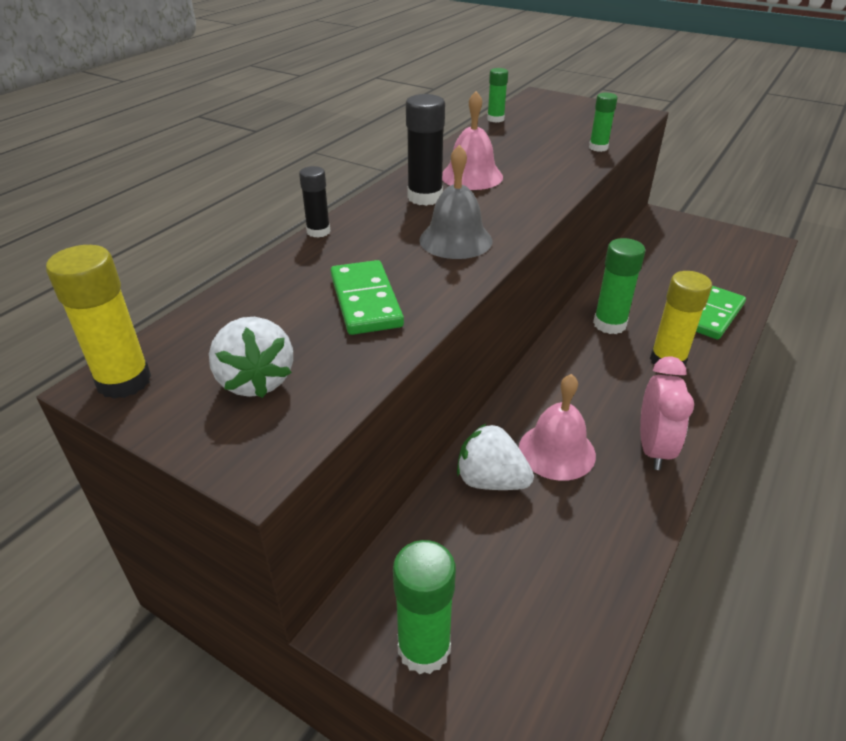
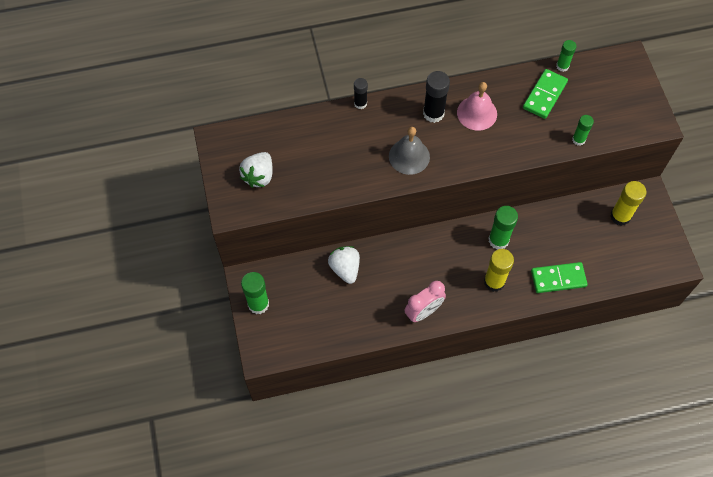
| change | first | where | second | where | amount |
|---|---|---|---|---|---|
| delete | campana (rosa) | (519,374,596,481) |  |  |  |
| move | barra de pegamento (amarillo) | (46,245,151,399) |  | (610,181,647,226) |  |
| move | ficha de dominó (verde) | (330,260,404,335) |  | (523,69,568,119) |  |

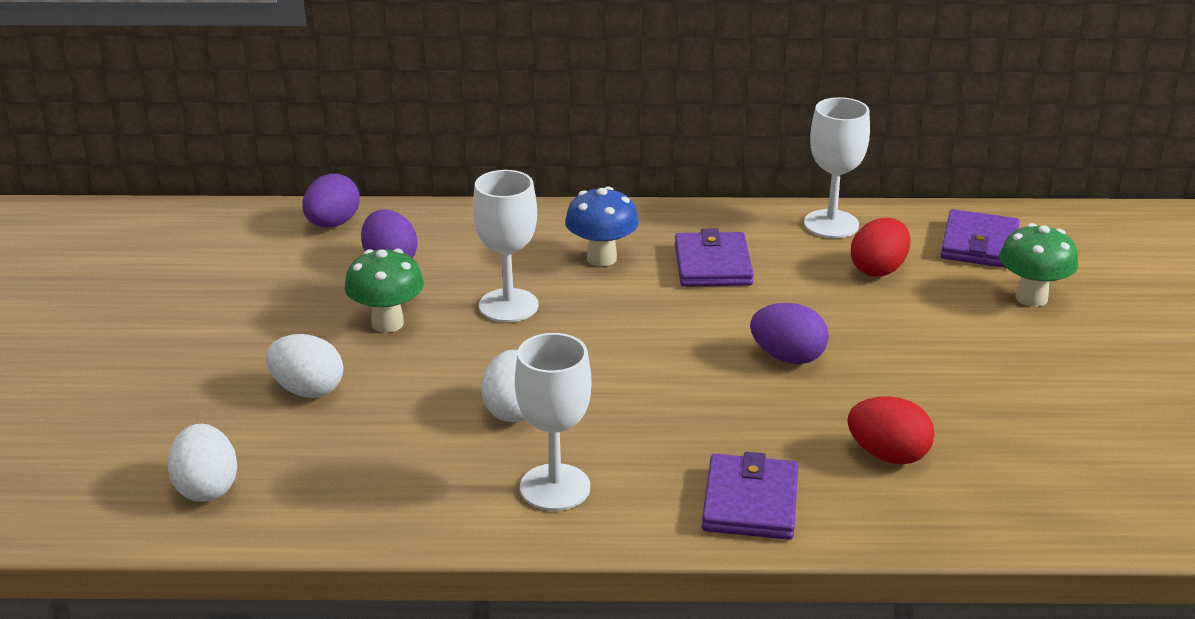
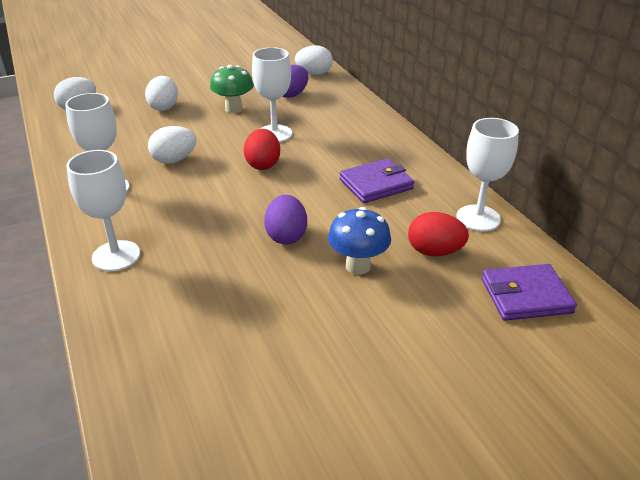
| change | first | where | second | where | amount |
|---|---|---|---|---|---|
| delete | seta (verde) | (999,223,1078,307) |  |  |  |
| move | seta (azul) | (565,186,639,267) |  | (328,207,391,275) |  |
| move | huevo (rojo) | (847,396,935,464) |  | (244,129,280,170) |  |
| replace | cartera (morado) | (702,452,798,540) | copa (blanco) | (67,150,140,271) |  |
| recolor | huevo (morado) | (302,173,360,227) | huevo (blanco) | (295,45,333,75) |  |

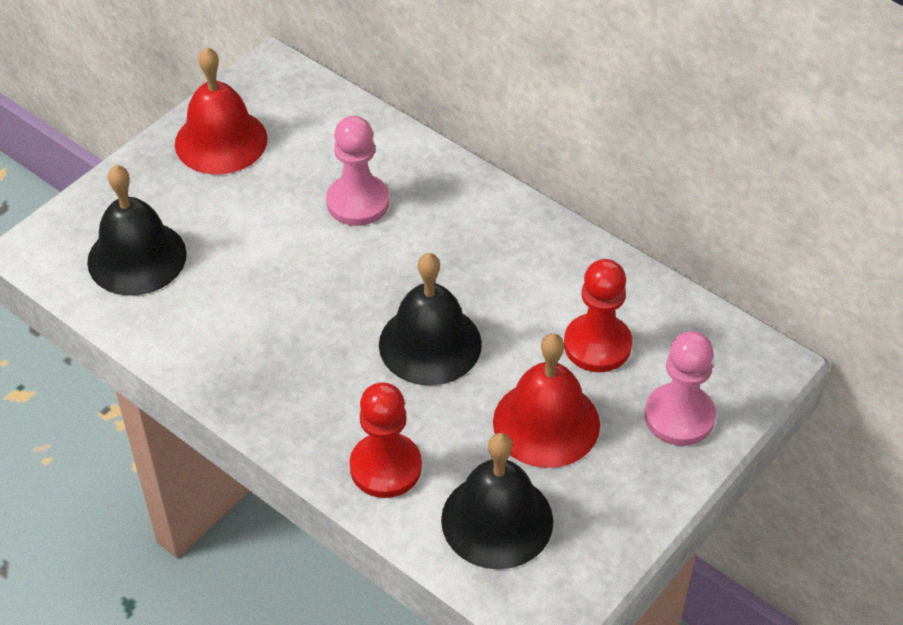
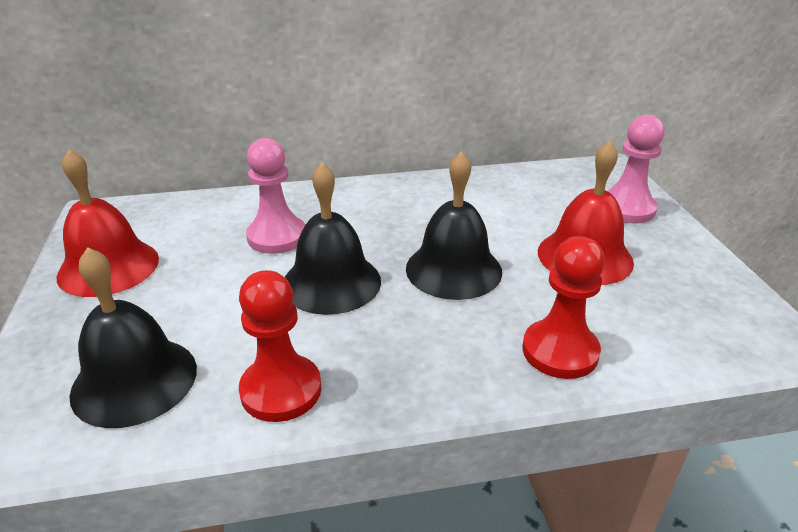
| change | first | where | second | where | amount |
|---|---|---|---|---|---|
| move | campana (negro) | (441,433,553,569) |  | (285,162,381,315) |  |
| move | peón (rojo) | (564,259,632,372) |  | (239,270,322,422) |  |

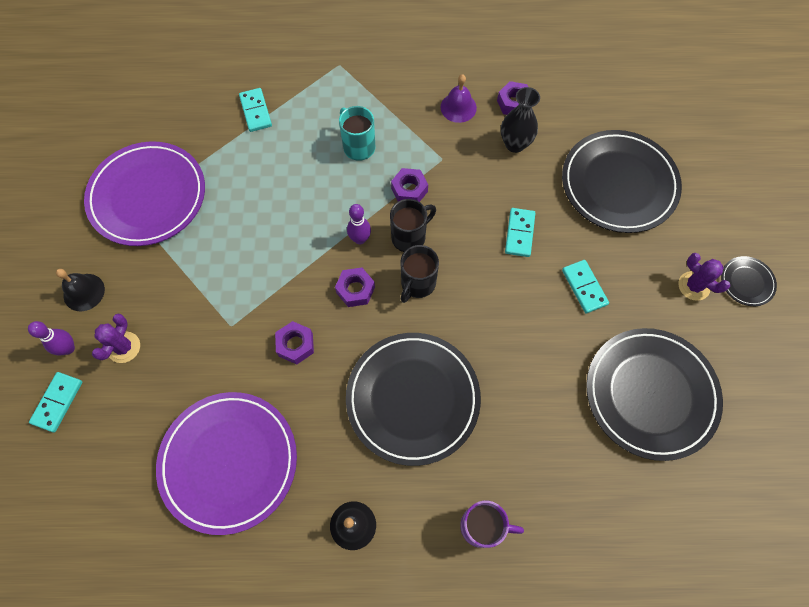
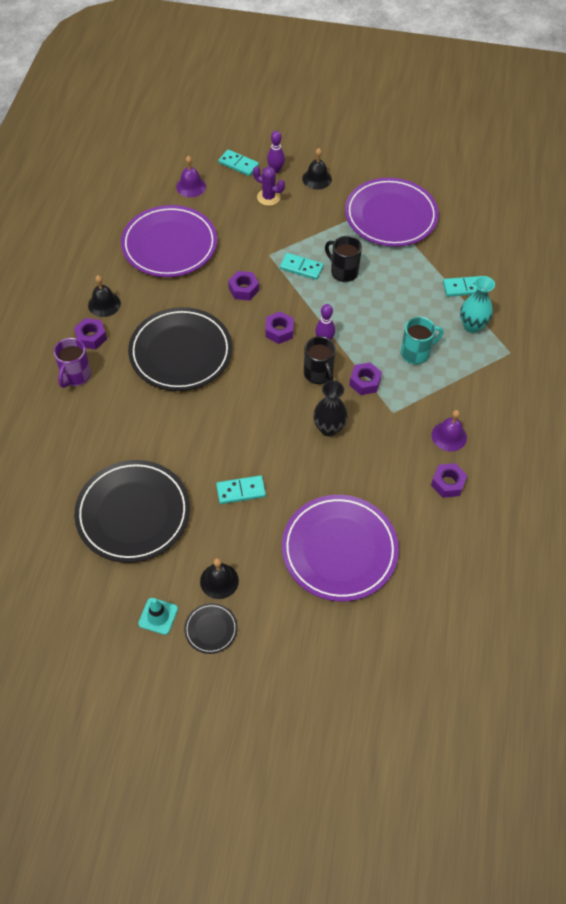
| change | first | where | second | where | amount |
|---|---|---|---|---|---|
| insert |  |  | tuerca (morado) | (74,318,107,349) |  |
| insert |  |  | cono de tráfico (turquesa) | (138,598,178,635) |  |
| insert |  |  | campana (morado) | (176,156,206,197) |  |
| insert |  |  | florero (turquesa) | (460,276,495,333) |  |
| move | taza (negro) | (400,245,439,303) |  | (325,236,362,282) |  |
| move | florero (negro) | (501,87,540,153) |  | (313,381,348,437) |  |
| move | ficha de dominó (turquesa) | (505,208,535,257) |  | (280,253,324,280) |  |
| replace | cactus (morado) | (678,253,730,301) | campana (negro) | (200,558,239,599) |  |
| recolor | plato (negro) | (562,130,682,233) | plato (morado) | (282,495,399,602) |  |

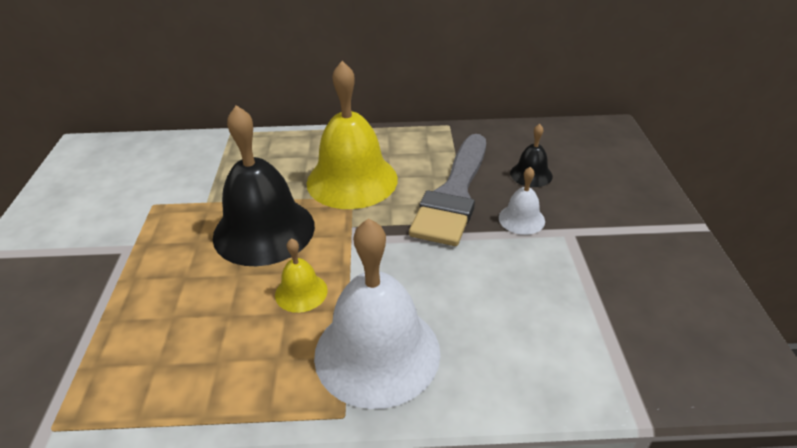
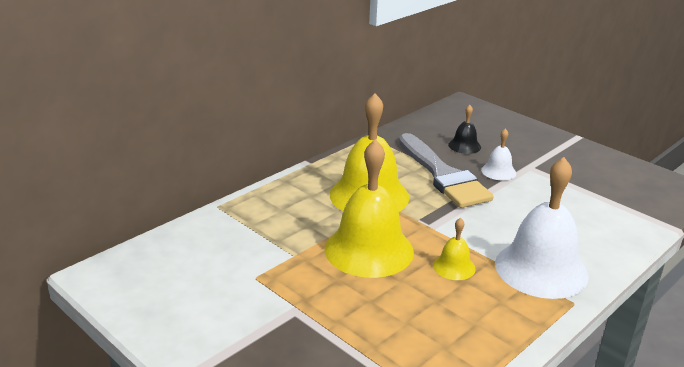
| change | first | where | second | where | amount |
|---|---|---|---|---|---|
| recolor | campana (negro) | (213,105,315,266) | campana (amarillo) | (325,139,414,278) |  |

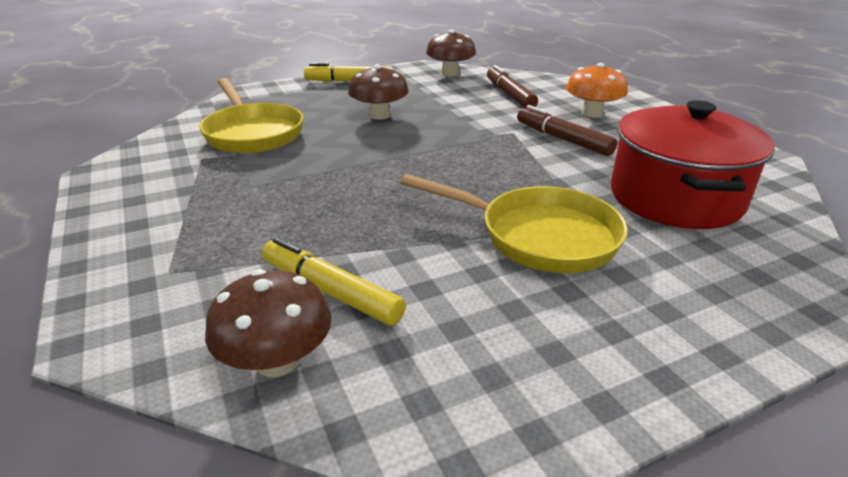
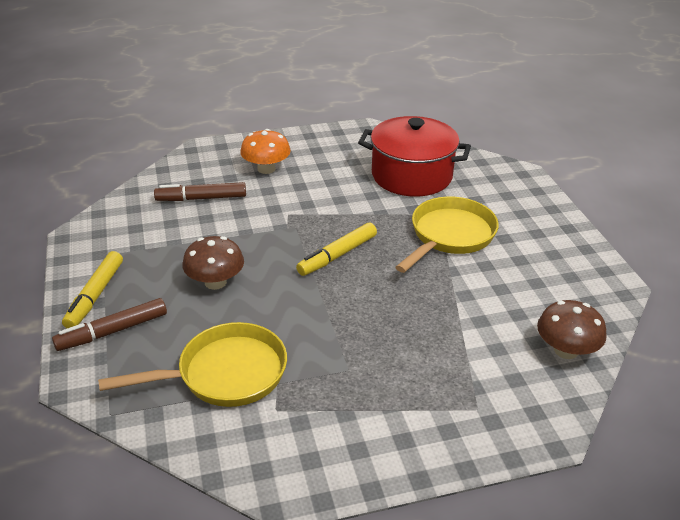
| change | first | where | second | where | amount |
|---|---|---|---|---|---|
| delete | seta (marrón) | (426,30,476,76) |  |  |  |
| move | rotulador (amarillo) | (262,238,406,326) |  | (296,223,377,276) |  |
| move | rotulador (marrón) | (517,105,617,156) |  | (52,298,167,351) |  |

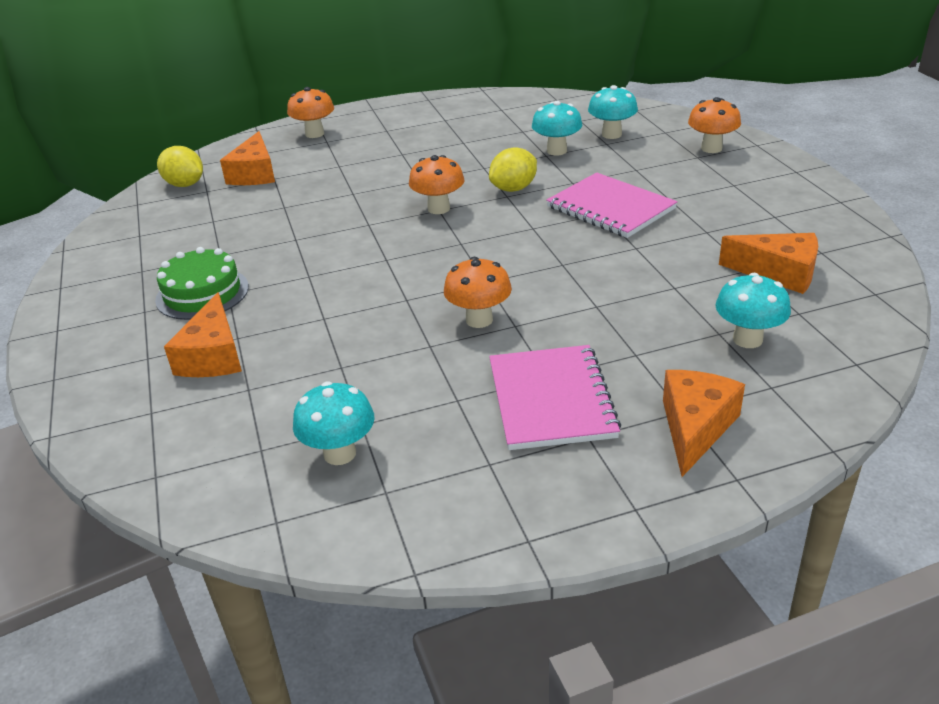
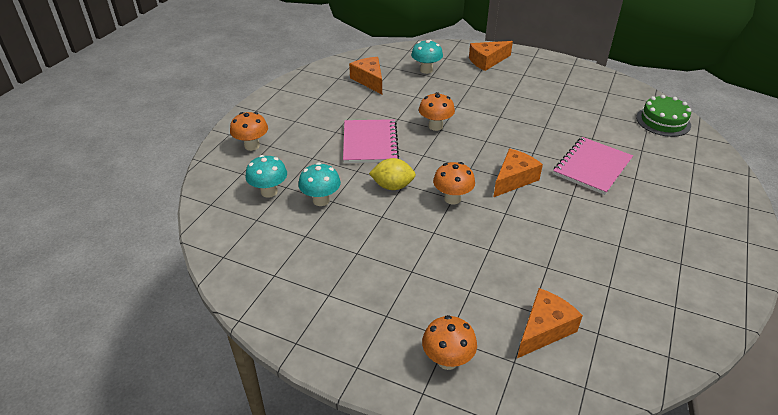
| change | first | where | second | where | amount |
|---|---|---|---|---|---|
| delete | limón (amarillo) | (157,146,203,187) |  |  |  |
| delete | seta (turquesa) | (293,382,374,465) |  |  |  |
| move | tarta (verde) | (155,247,249,320) |  | (636,95,691,137) |  |
| move | queso (naranja) | (164,292,242,377) |  | (493,149,543,197) |  |
| move | seta (naranja) | (444,257,512,328) |  | (419,92,455,131) |  |
| move | cuaderno (rosa) | (489,345,621,450) |  | (553,137,633,195) |  |

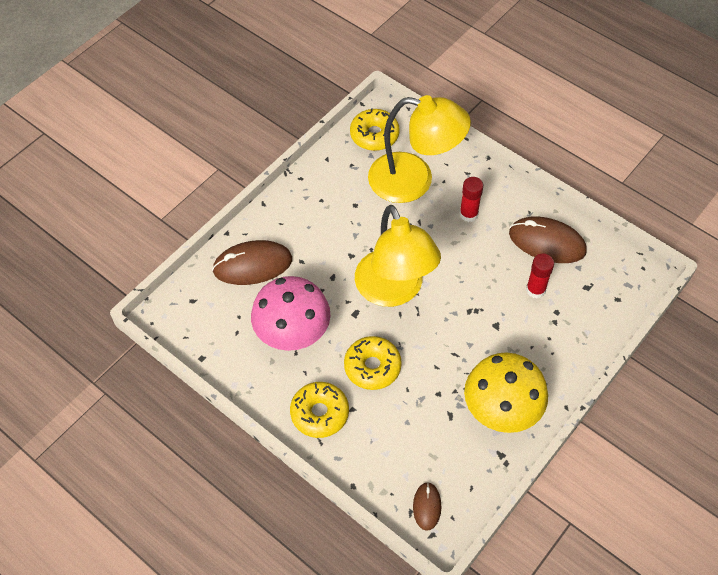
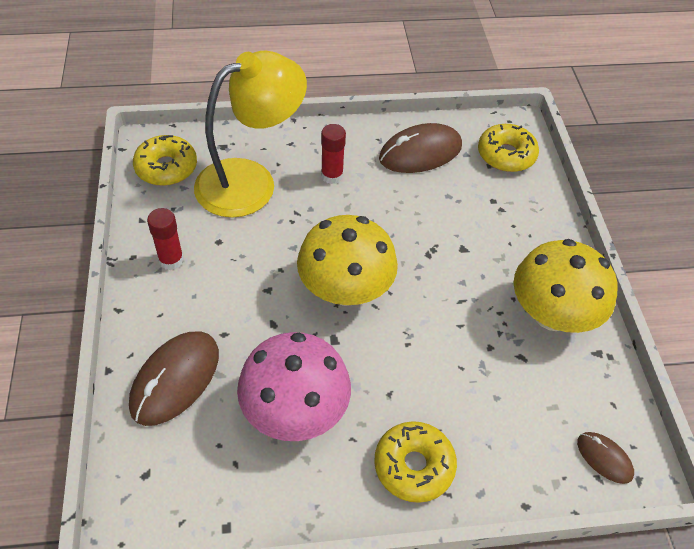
| change | first | where | second | where | amount |
|---|---|---|---|---|---|
| move | rosquilla (amarillo) | (344,336,402,390) |  | (478,124,539,172) |  |
| move | barra de pegamento (rojo) | (526,253,554,298) |  | (147,208,184,270) |  |
| replace | lámpara (amarillo) | (355,205,441,307) | seta (amarillo) | (297,215,398,306) |  |

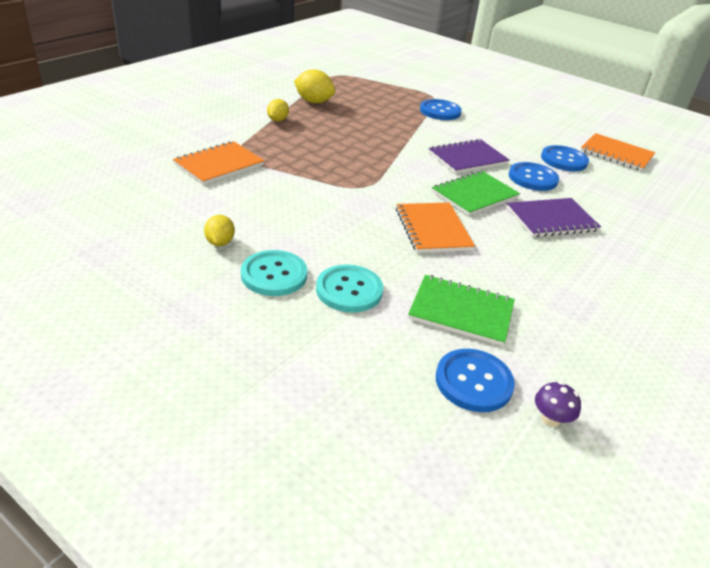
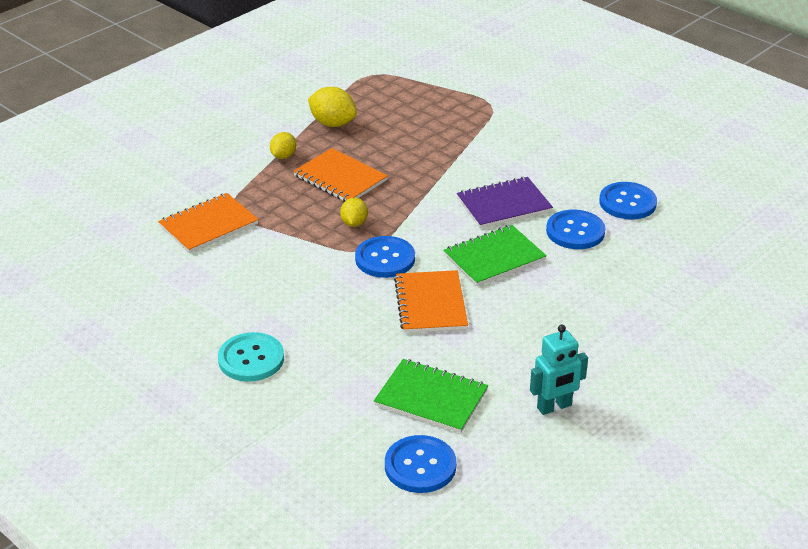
| change | first | where | second | where | amount |
|---|---|---|---|---|---|
| delete | botón (turquesa) | (316,264,383,313) |  |  |  |
| delete | cuaderno (morado) | (507,198,601,237) |  |  |  |
| delete | seta (morado) | (535,382,581,427) |  |  |  |
| insert |  |  | robot (turquesa) | (530,324,588,415) |  |
| move | limón (amarillo) | (204,215,235,246) |  | (340,198,368,227) |  |
| move | botón (azul) | (420,99,462,120) |  | (355,236,415,278) |  |
| move | cuaderno (naranja) | (581,133,655,171) |  | (293,148,388,202) |  |

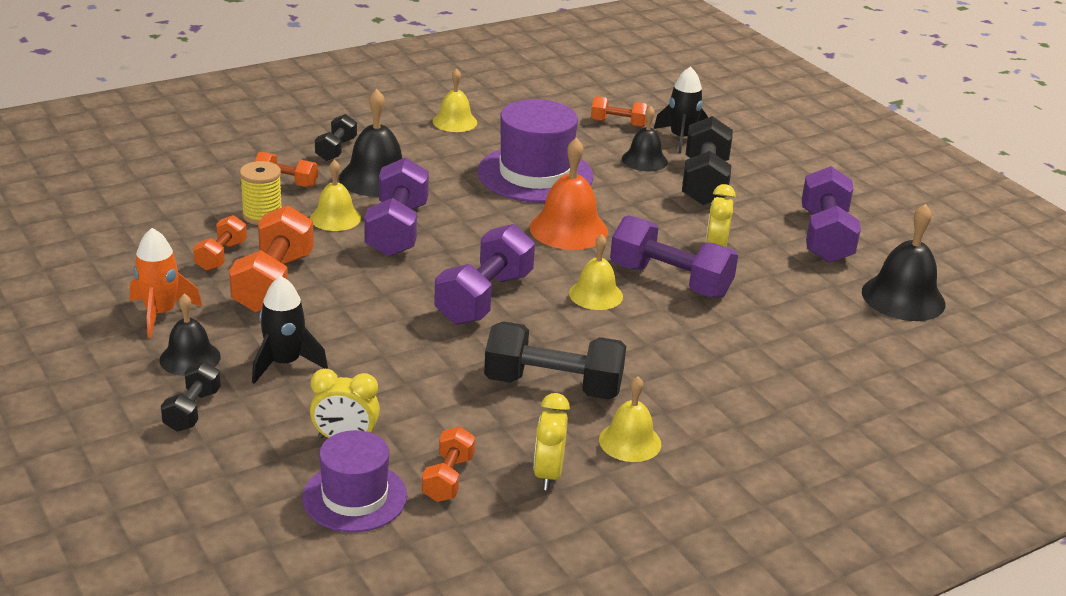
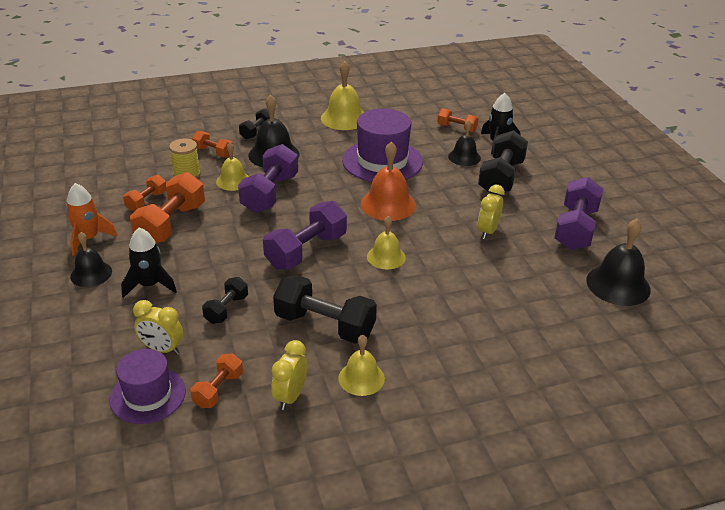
| change | first | where | second | where | amount |
|---|---|---|---|---|---|
| delete | mancuerna (morado) | (610,215,738,298) |  |  |  |
| move | mancuerna (negro) | (161,361,221,432) |  | (202,277,248,324) |  |
| resize | campana (amarillo) | (433,68,477,132) |  | (321,61,364,130) | x1.56 |

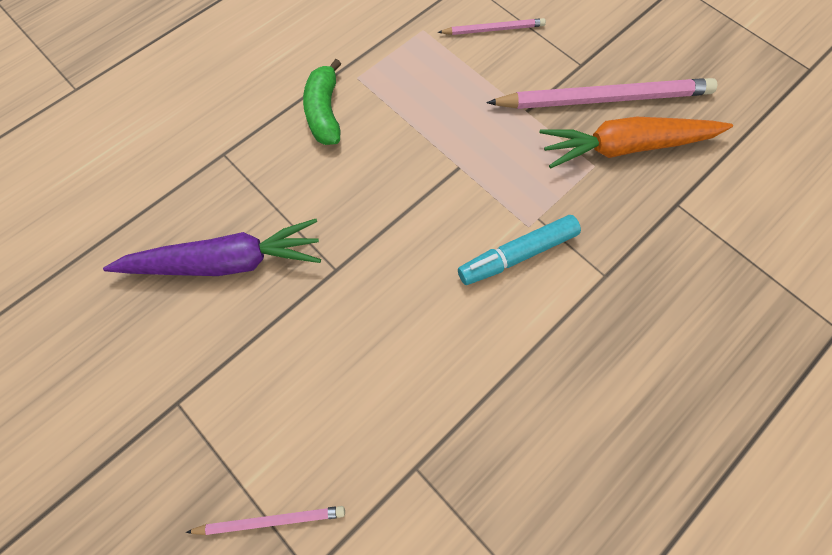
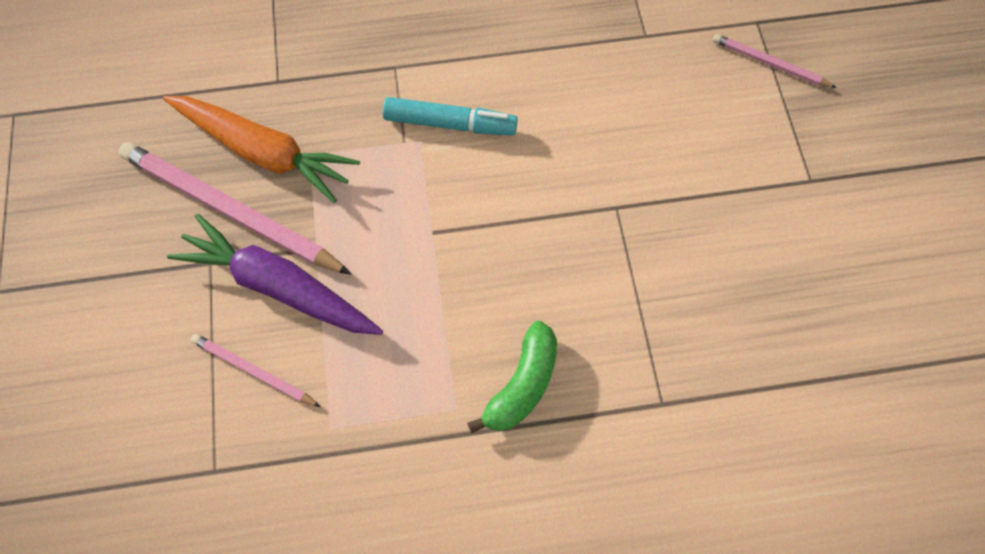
| change | first | where | second | where | amount |
|---|---|---|---|---|---|
| move | zanahoria (morado) | (103,219,321,276) |  | (167,214,383,335) |  |

